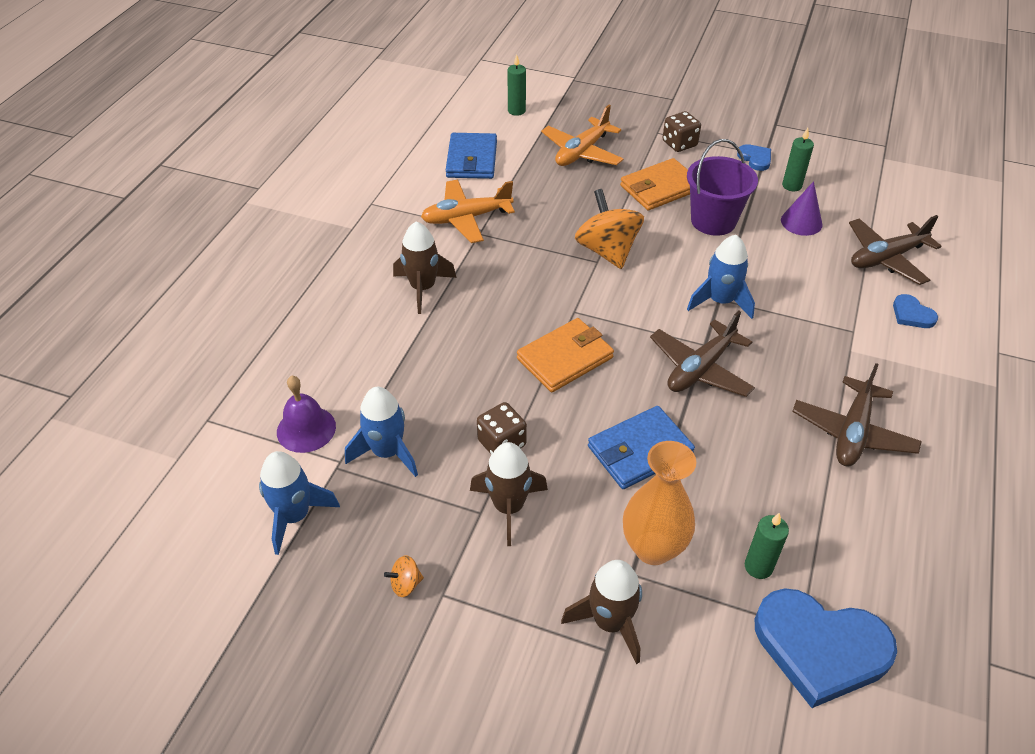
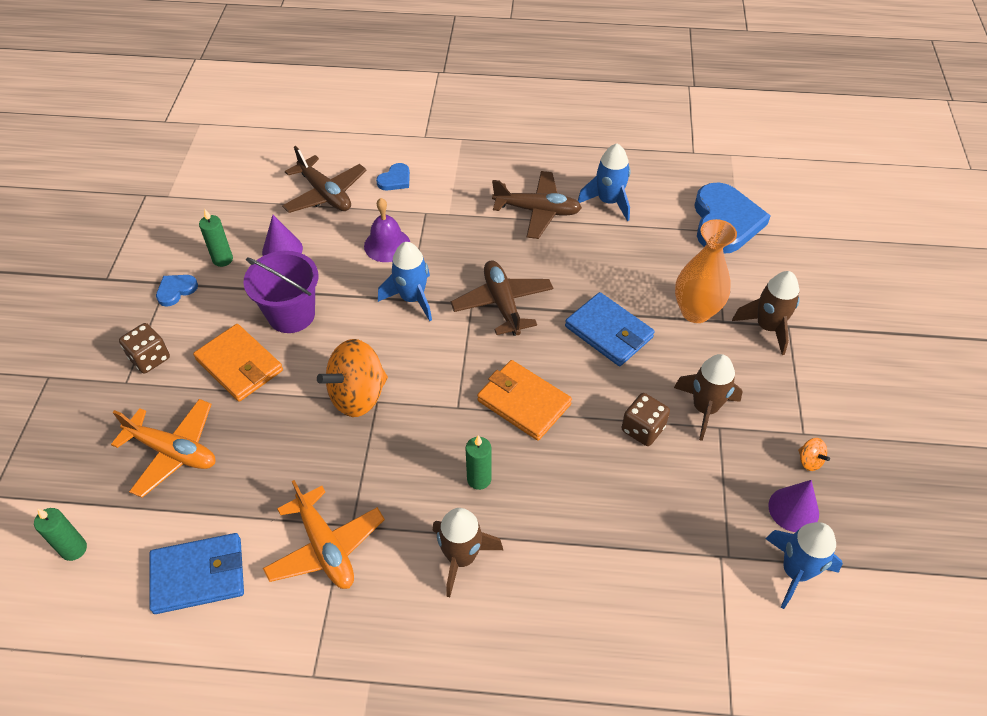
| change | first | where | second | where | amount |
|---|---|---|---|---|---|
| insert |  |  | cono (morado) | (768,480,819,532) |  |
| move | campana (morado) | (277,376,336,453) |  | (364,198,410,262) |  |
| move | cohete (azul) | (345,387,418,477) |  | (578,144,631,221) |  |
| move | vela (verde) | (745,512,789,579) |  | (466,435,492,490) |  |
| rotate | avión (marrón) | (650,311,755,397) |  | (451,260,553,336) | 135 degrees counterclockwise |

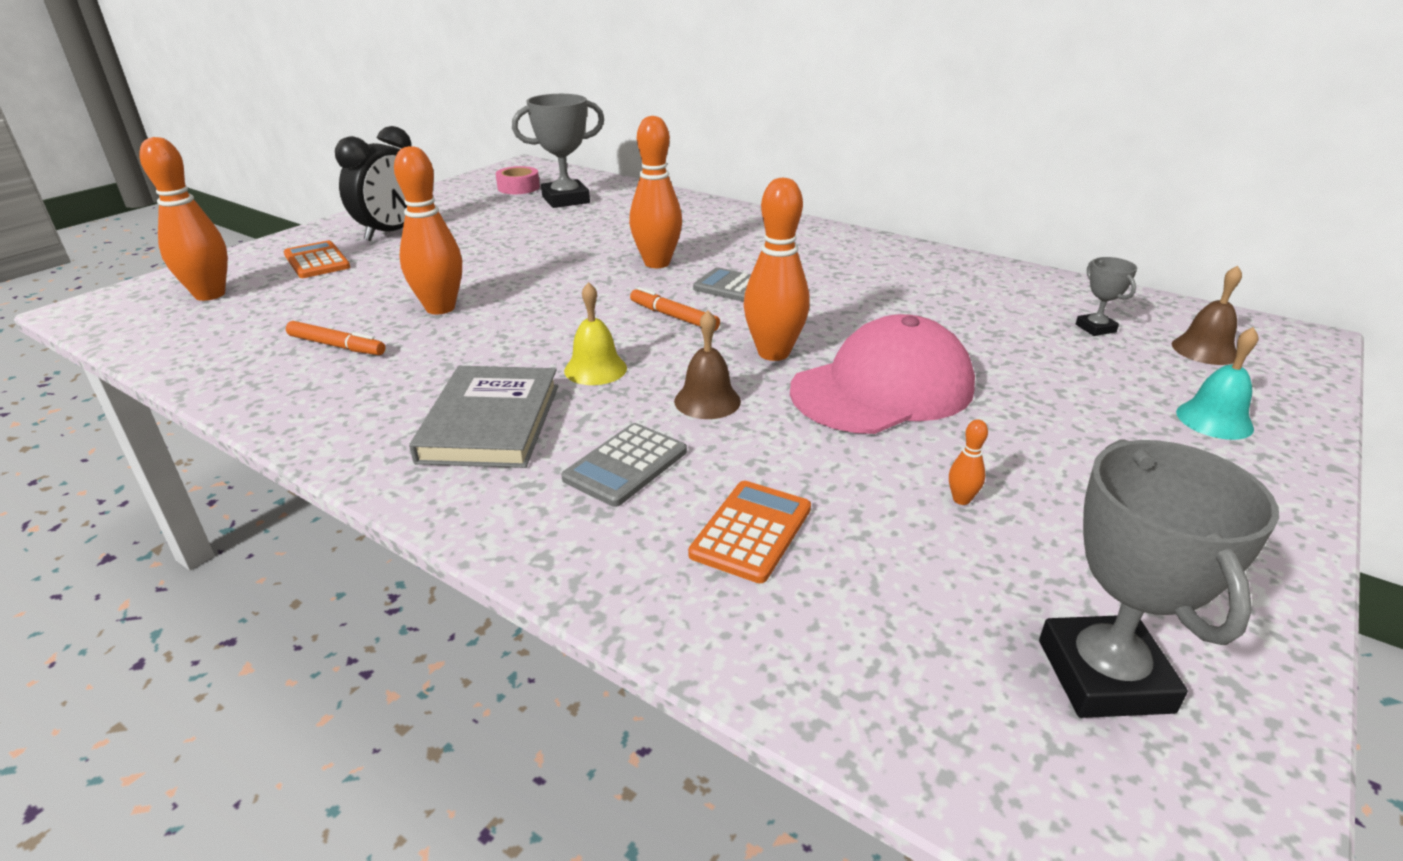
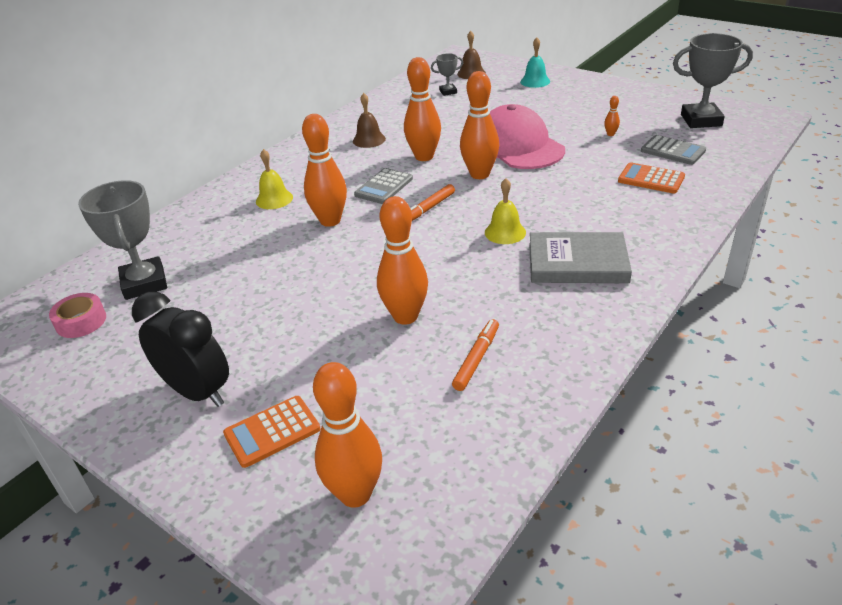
| change | first | where | second | where | amount |
|---|---|---|---|---|---|
| insert |  |  | campana (amarillo) | (256,149,293,209) |  |
| insert |  |  | bolo (naranja) | (404,57,441,161) |  |
| move | calculadora (gris) | (561,423,687,507) |  | (641,135,706,165) |  |
| move | campana (marrón) | (674,310,741,419) |  | (353,93,386,148) |  |

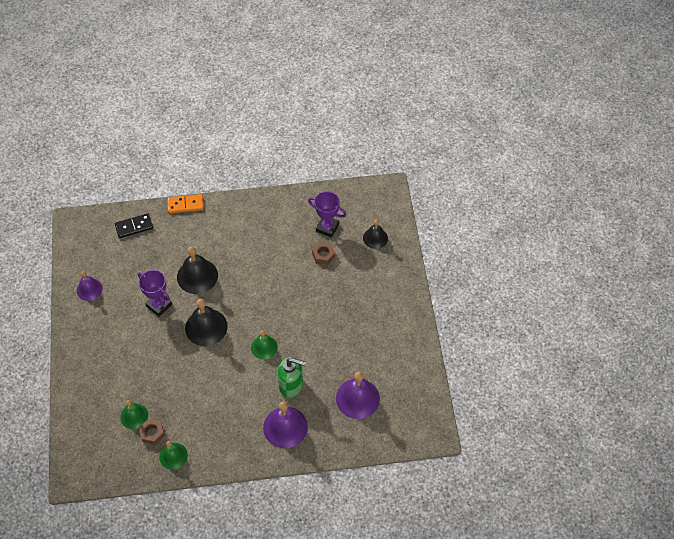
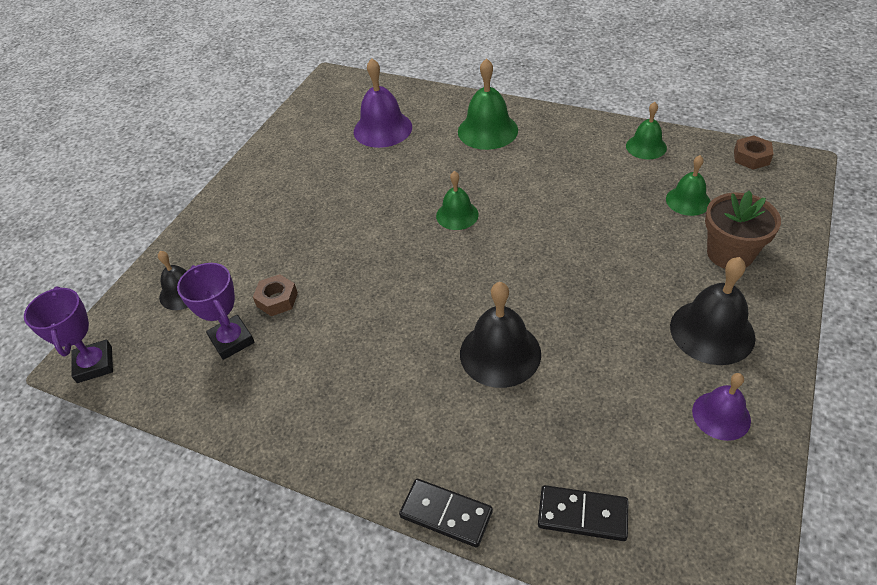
| change | first | where | second | where | amount |
|---|---|---|---|---|---|
| delete | dispensador de jabón (verde) | (277,357,306,398) |  |  |  |
| insert |  |  | maceta (marrón) | (705,191,781,269) |  |
| move | trofeo (morado) | (138,270,172,317) |  | (24,286,113,383) |  |
| move | tuerca (marrón) | (139,419,165,445) |  | (734,135,773,170) |  |
| move | campana (negro) | (185,299,228,346) |  | (670,257,755,365) |  |
| recolor | ficha de dominó (naranja) | (168,194,204,213) | ficha de dominó (negro) | (399,479,493,548) |  |
| recolor | campana (morado) | (263,402,308,448) | campana (verde) | (458,58,518,150) |  |

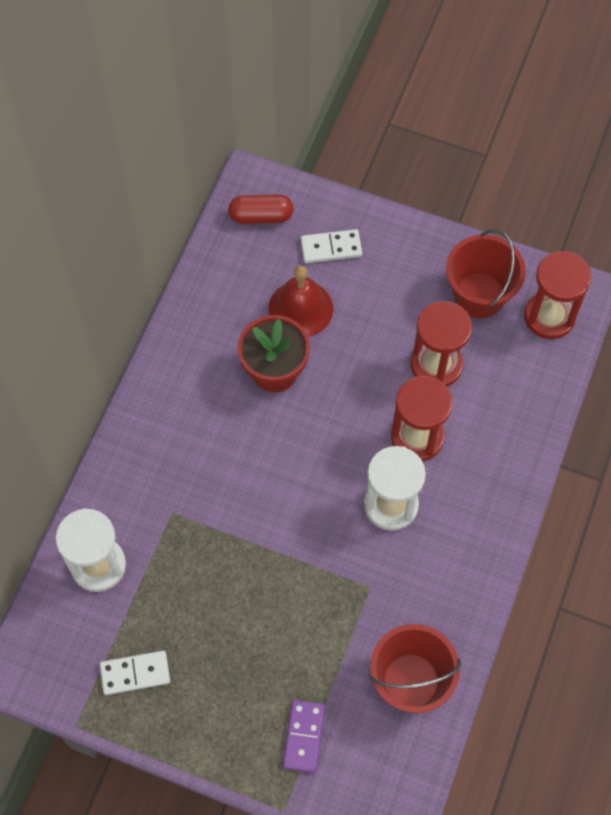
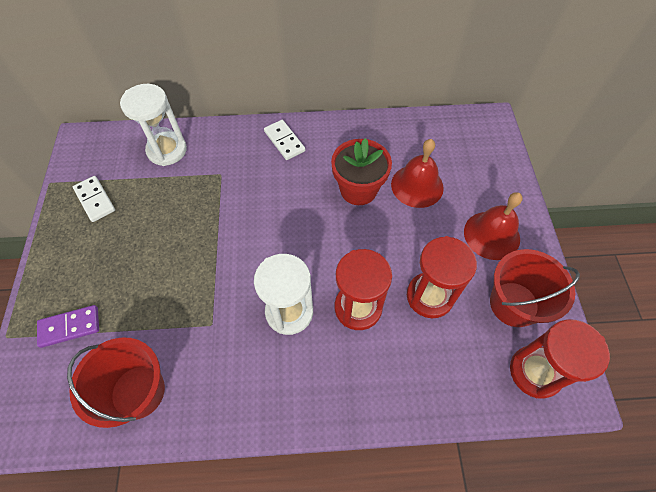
| change | first | where | second | where | amount |
|---|---|---|---|---|---|
| delete | cápsula (rojo) | (228,194,294,224) |  |  |  |
| insert |  |  | campana (rojo) | (464,192,522,260) |  |
| move | ficha de dominó (blanco) | (300,229,362,263) |  | (264,120,305,160) |  |

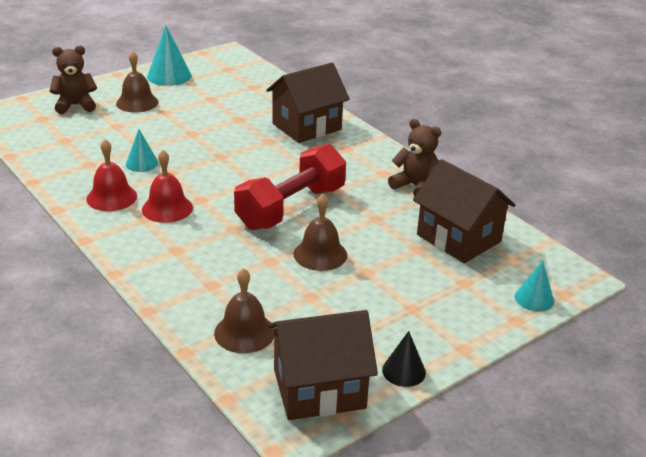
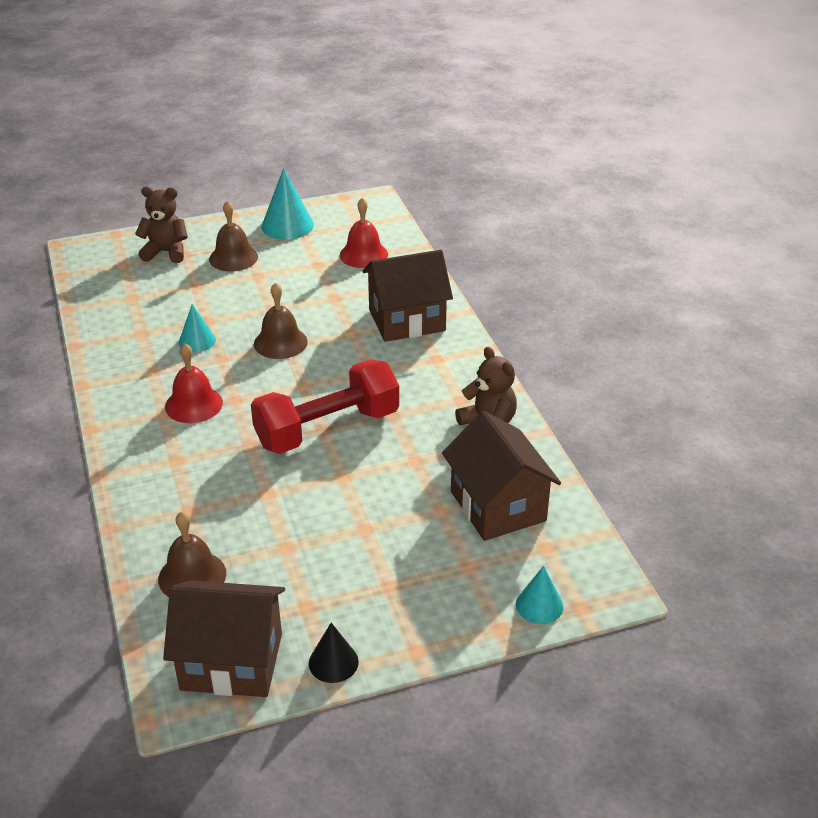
| change | first | where | second | where | amount |
|---|---|---|---|---|---|
| move | campana (rojo) | (86,139,137,211) |  | (340,198,388,268) |  |
| move | campana (marrón) | (294,194,347,271) |  | (254,283,308,359) |  |

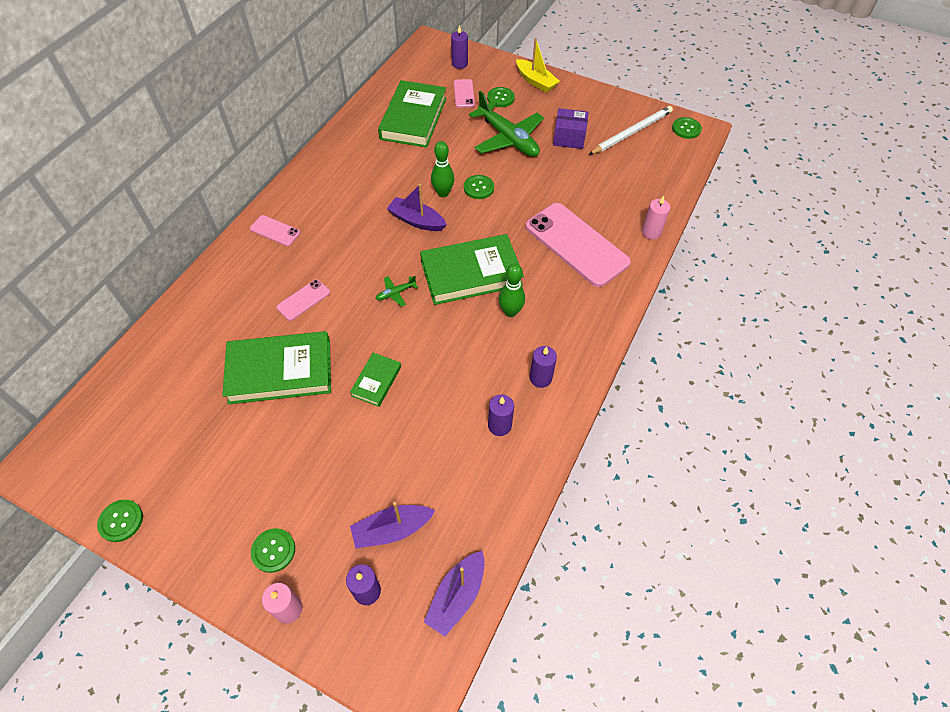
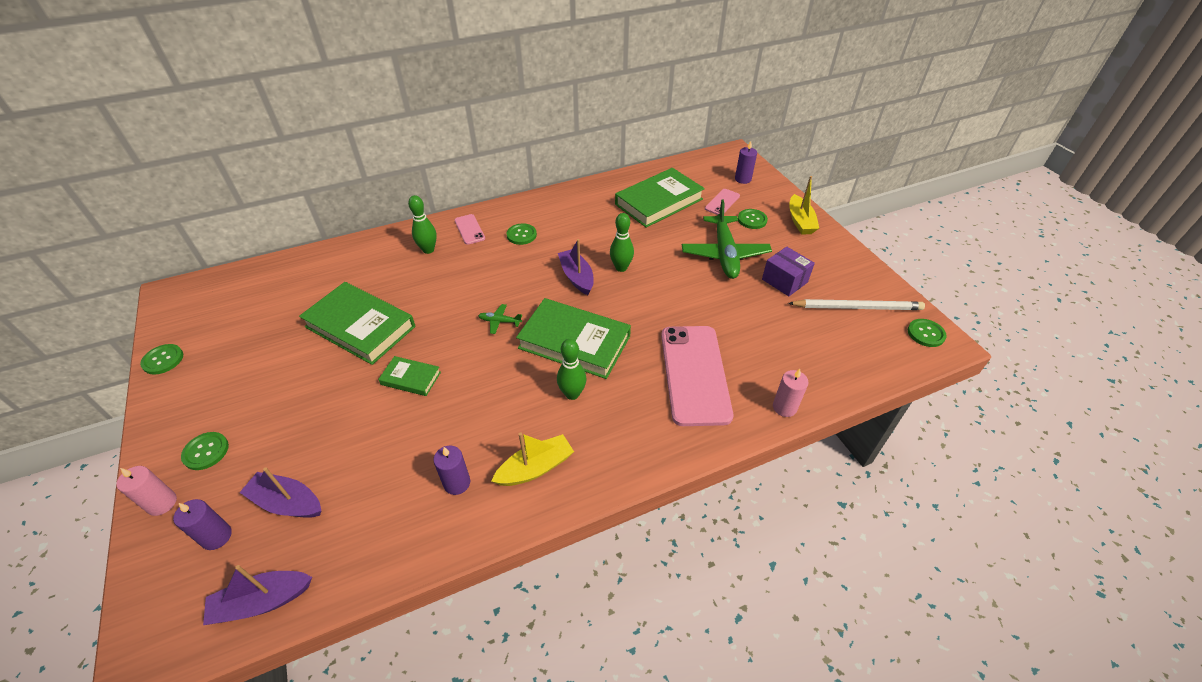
| change | first | where | second | where | amount |
|---|---|---|---|---|---|
| delete | móvil (rosa) | (276,279,330,321) |  |  |  |
| insert |  |  | bolo (verde) | (408,195,437,254) |  |
| move | botón (verde) | (464,175,494,199) |  | (507,223,537,245) |  |
| replace | vela (morado) | (530,346,557,388) | barco (amarillo) | (491,432,574,486) |  |
| rotate | libro (verde) | (350,353,401,407) |  | (378,356,441,396) | 45 degrees clockwise |

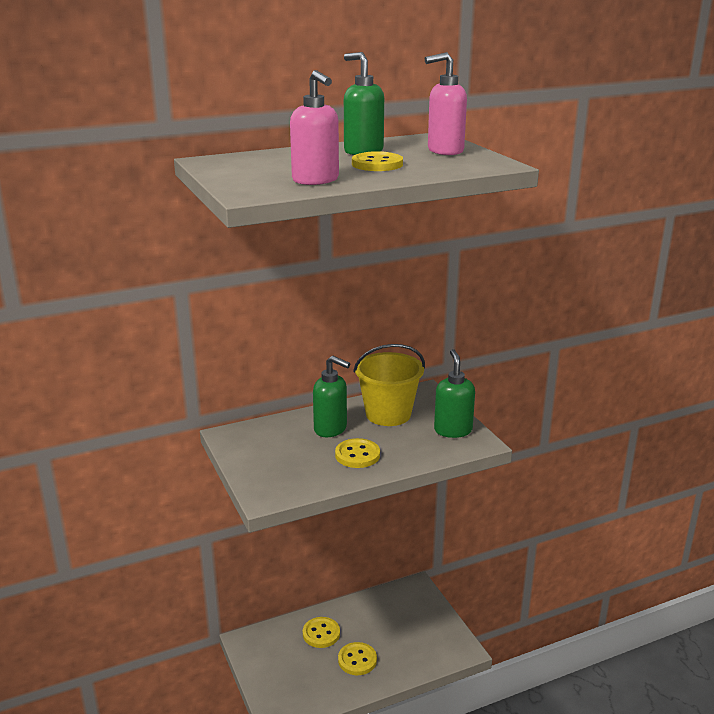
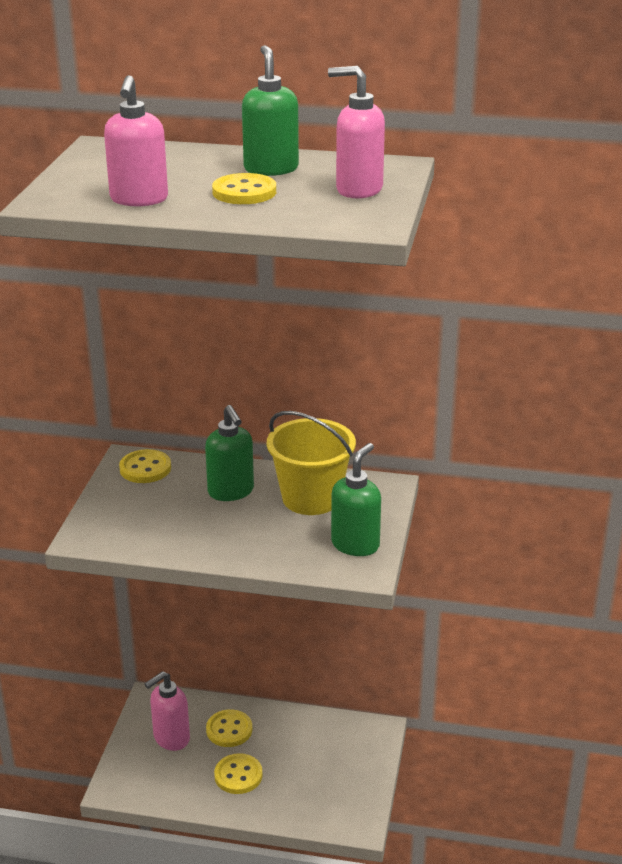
| change | first | where | second | where | amount |
|---|---|---|---|---|---|
| insert |  |  | dispensador de jabón (rosa) | (145,671,190,751) |  |
| move | botón (amarillo) | (335,438,380,468) |  | (119,449,171,483) |  |

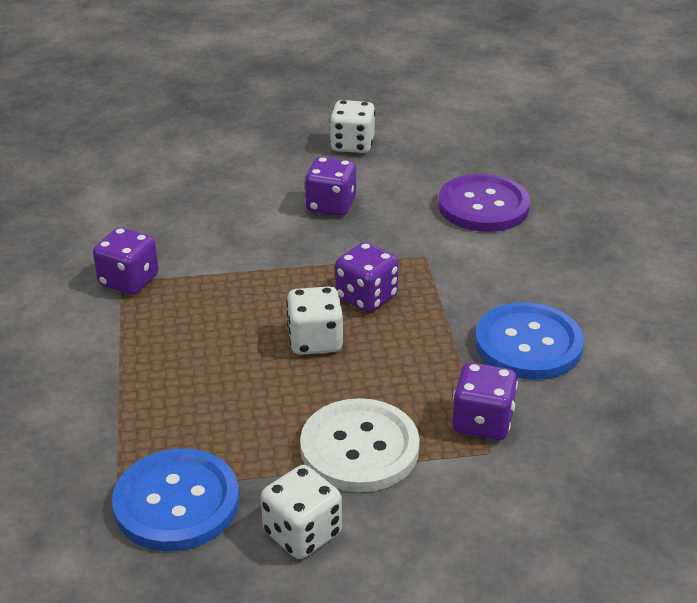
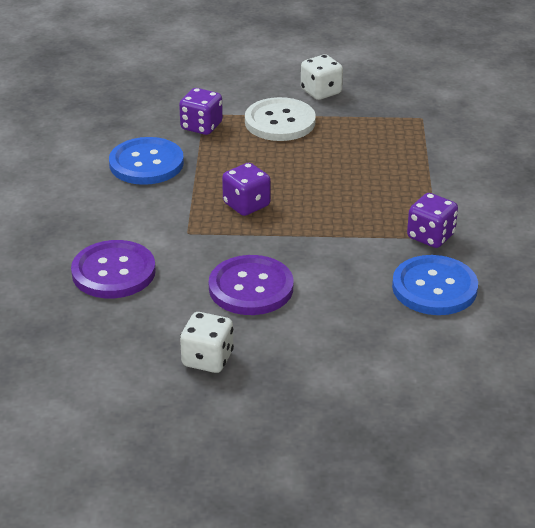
| change | first | where | second | where | amount |
|---|---|---|---|---|---|
| delete | dado (blanco) | (286,286,343,355) |  |  |  |
| move | botón (azul) | (112,448,239,551) |  | (392,255,478,315) |  |
| replace | dado (morado) | (305,157,356,216) | botón (morado) | (209,255,294,315) |  |

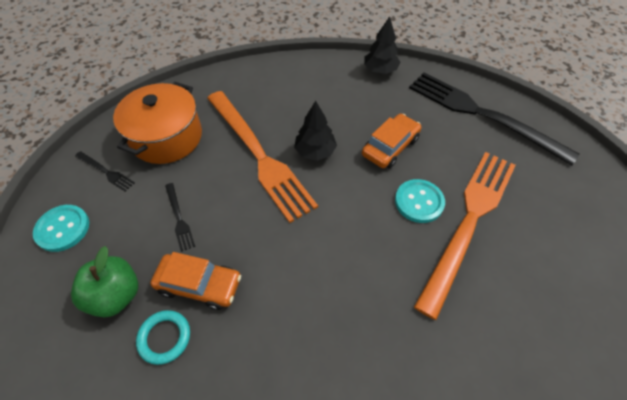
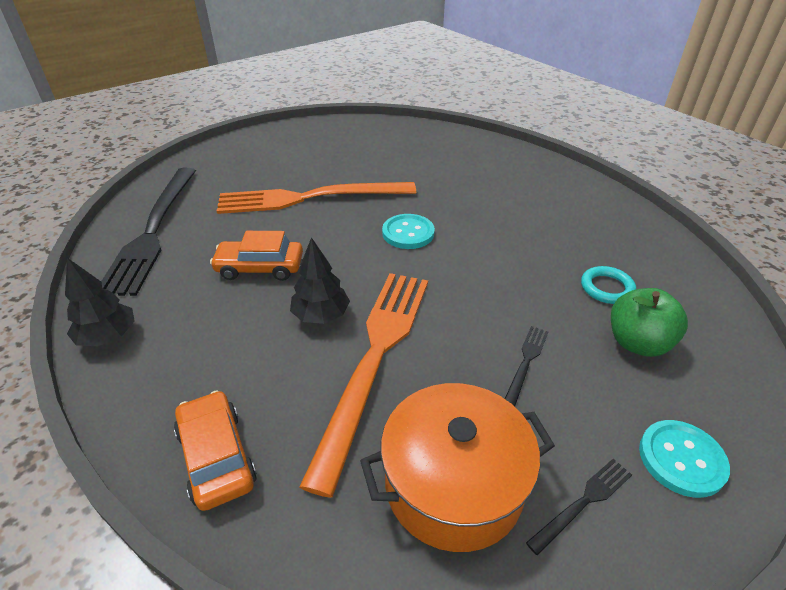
| change | first | where | second | where | amount |
|---|---|---|---|---|---|
| move | coche (naranja) | (150,252,241,310) |  | (174,390,257,511) |  |
| move | botón (turquesa) | (395,179,445,223) |  | (382,214,435,249) |  |
| rotate | tenedor (negro) | (75,151,135,192) |  | (526,459,632,556) | 60 degrees clockwise |

